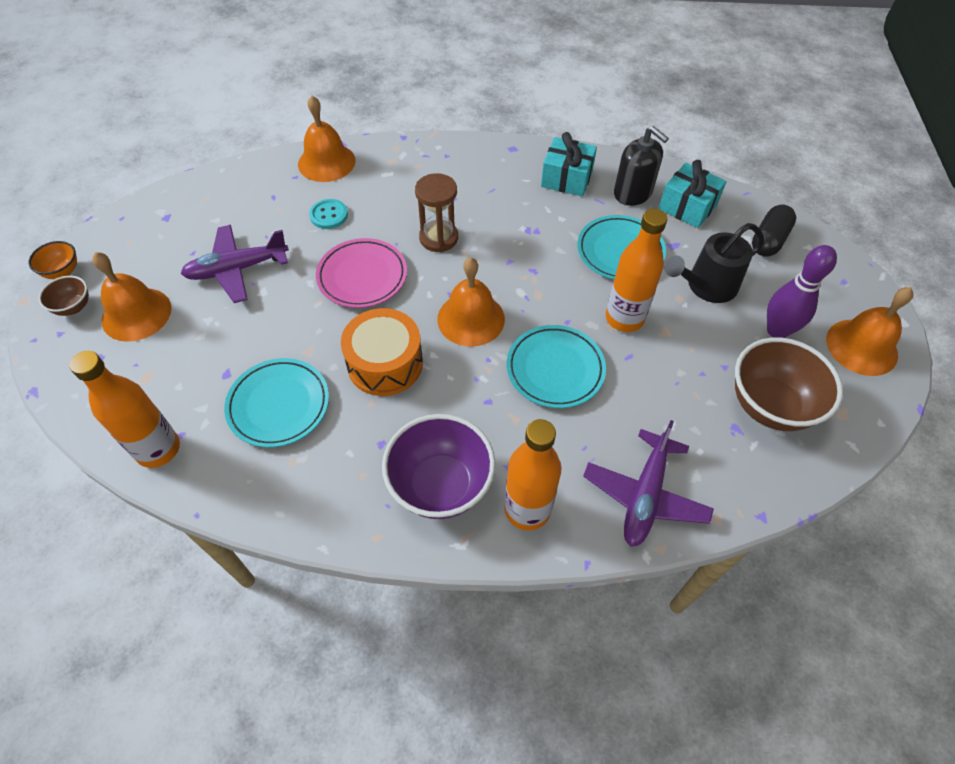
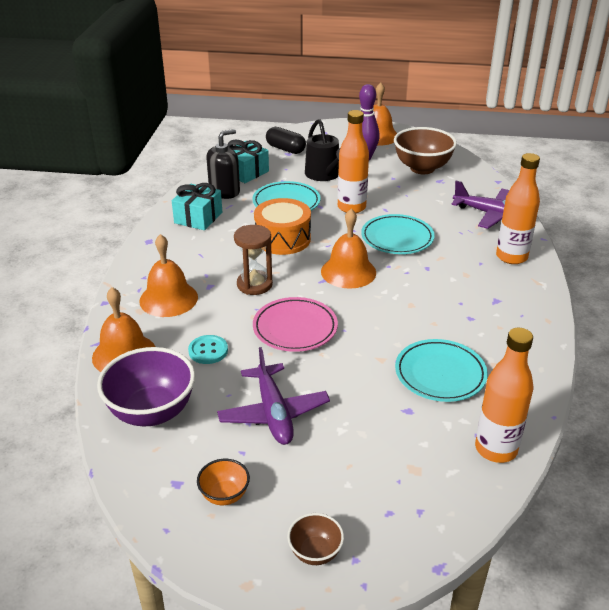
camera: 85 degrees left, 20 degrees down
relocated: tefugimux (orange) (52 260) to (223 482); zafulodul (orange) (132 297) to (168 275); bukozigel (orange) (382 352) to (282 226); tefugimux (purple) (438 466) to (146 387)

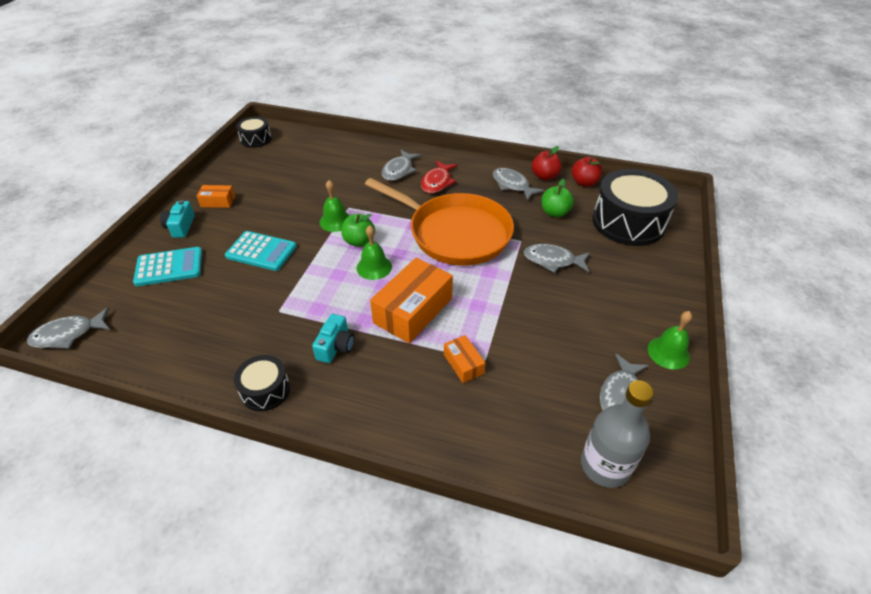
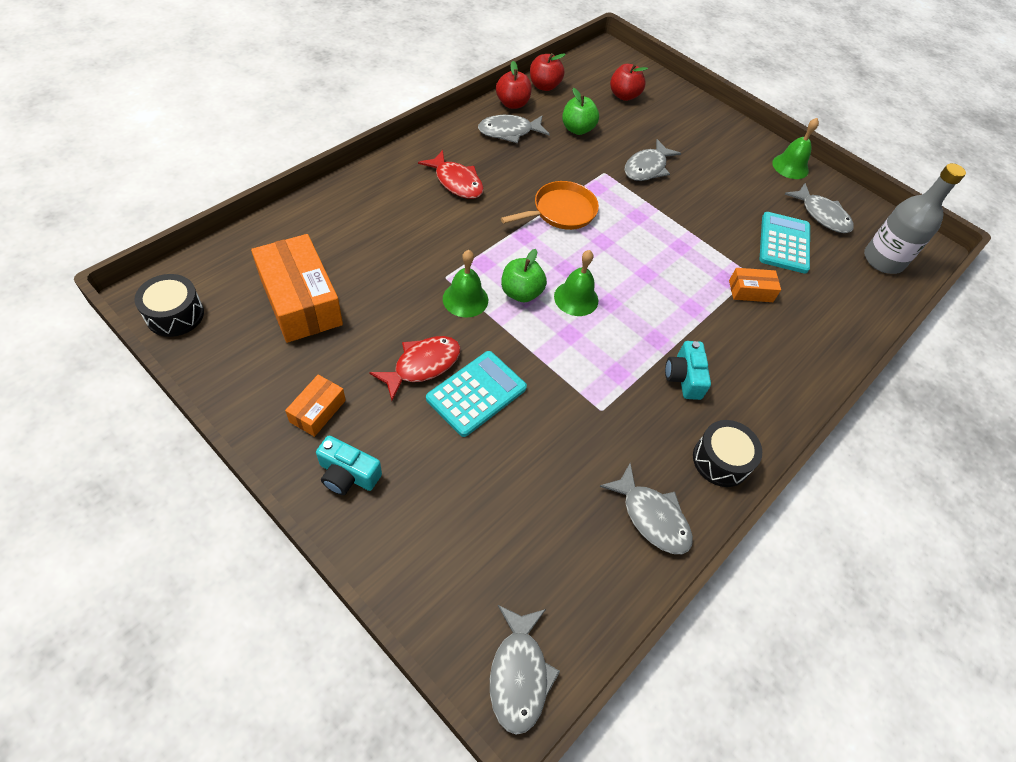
camera: 70 degrees left, 10 degrees up
appeared: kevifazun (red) (415 368)
relocated: kevifazun (grey) (401 165) to (646 508); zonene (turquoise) (167 266) to (785 242); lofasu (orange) (411 300) to (297 288)
exchanged: bukozigel (black) (635 207) to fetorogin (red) (629 82)
spun: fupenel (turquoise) (333 338) = (688 370) 135 degrees counterclockwise
size: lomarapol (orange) (439 222) = (550 205) x0.52

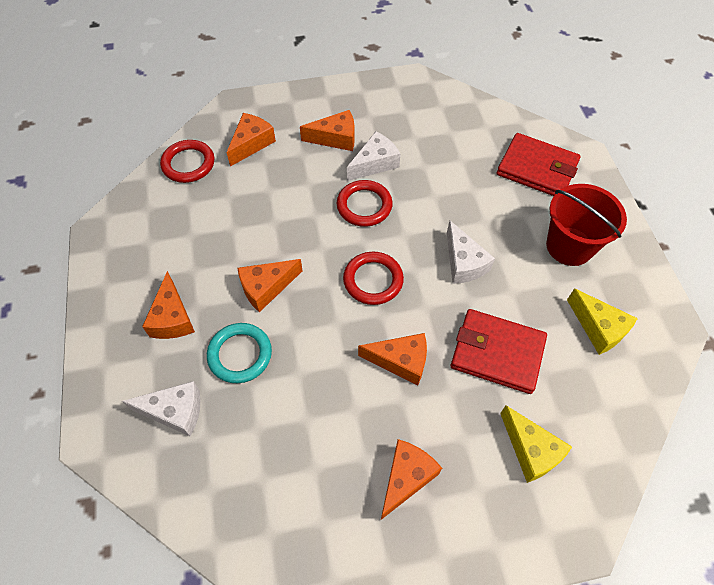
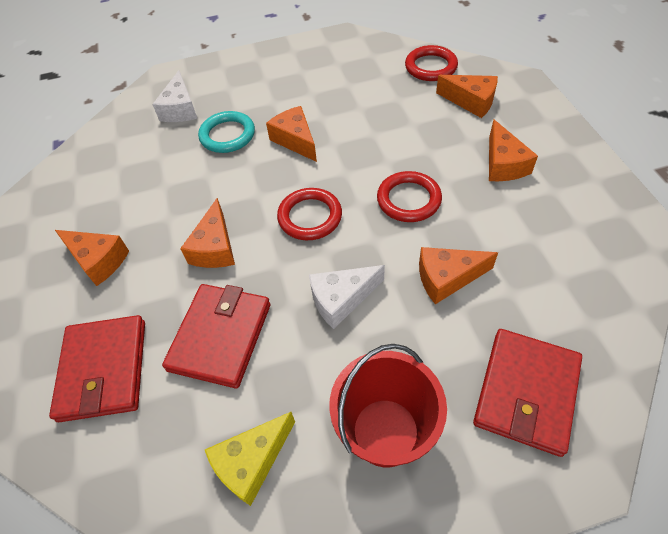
camera: 90 degrees right, 5 degrees down
missing: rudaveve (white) (374 156)
relocated: rudaveve (orange) (168 305) to (458 275)
exchanged: rudaveve (yellow) (536 444) to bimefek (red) (97 368)

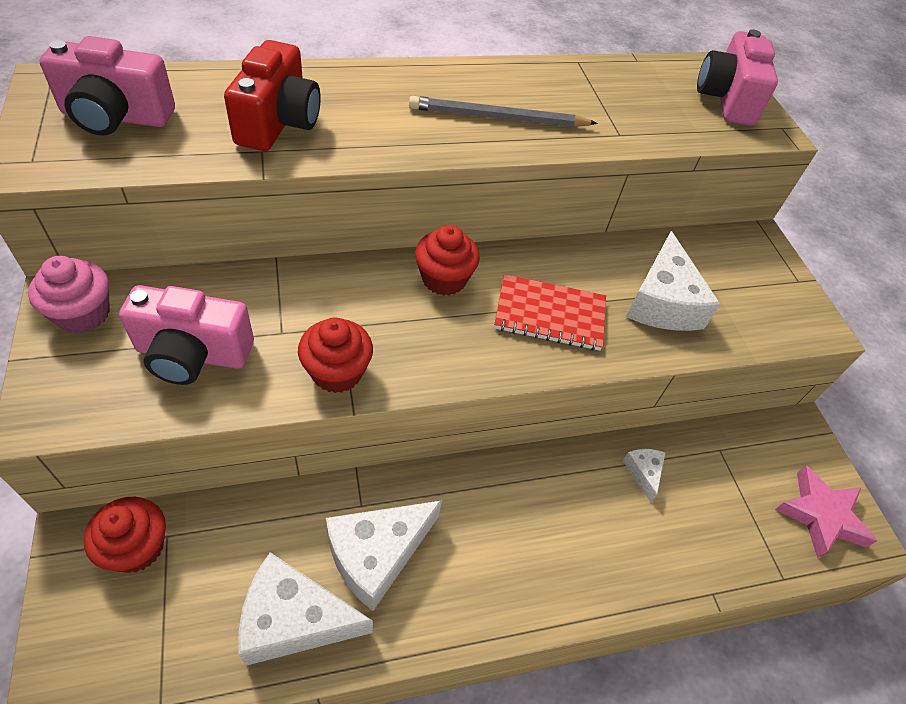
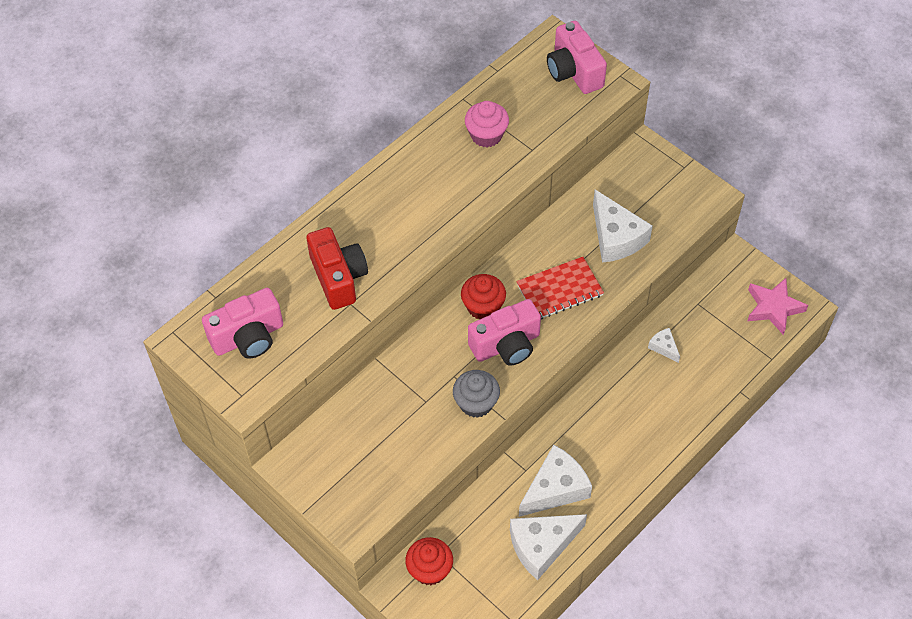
camera: 25 degrees left, 5 degrees up
missing: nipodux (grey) (503 111)
relocated: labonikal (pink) (69 294) to (487 124); fupenel (pink) (186 335) to (504 332)
colour: labonikal (red) (335 355) to labonikal (grey) (476 394)
spun: rudaveve (white) (384 555) = (555 481) 150 degrees counterclockwise

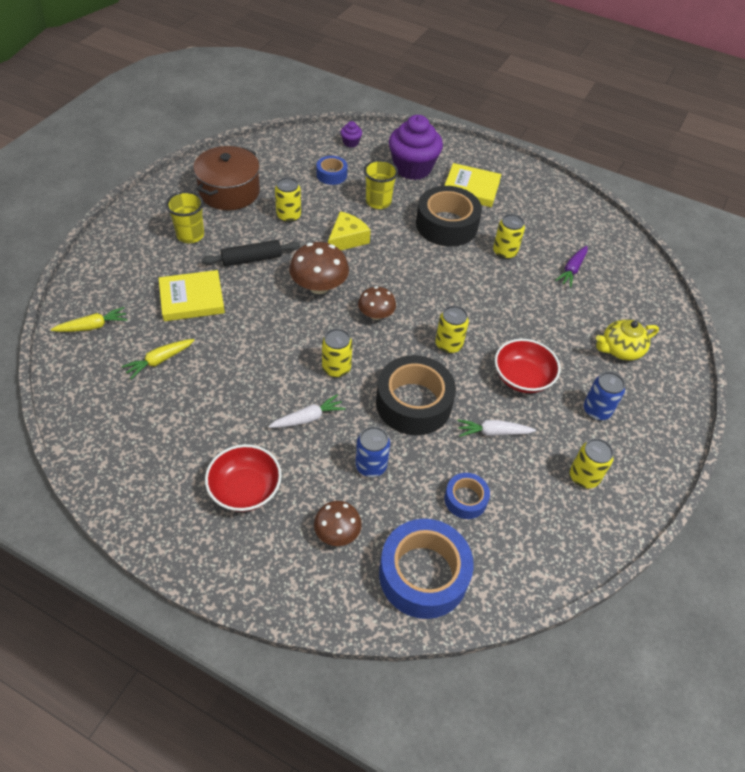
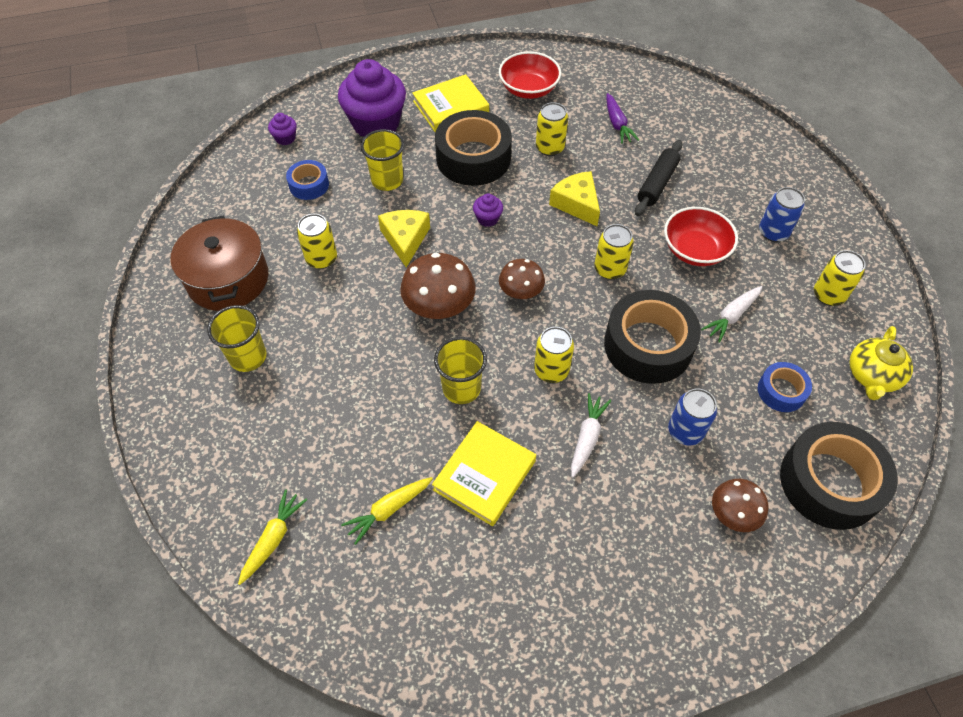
camera: 40 degrees left, 5 degrees up
appeared: rudaveve (yellow) (574 198); labonikal (purple) (488 210); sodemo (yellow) (460 370)
relocated: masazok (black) (250 253) to (659 178); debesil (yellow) (192 295) to (484 473); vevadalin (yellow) (627 340) to (881 363); tefugimux (red) (243 478) to (530 75)
colour: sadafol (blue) (426 569) to sadafol (black) (839 476)
spun: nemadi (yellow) (158 359) = (387 511) 45 degrees clockwise

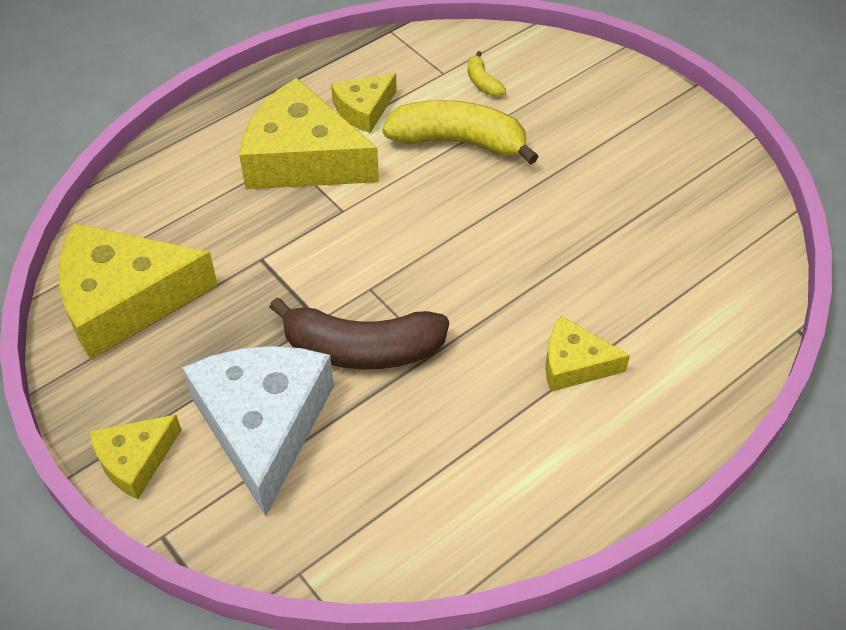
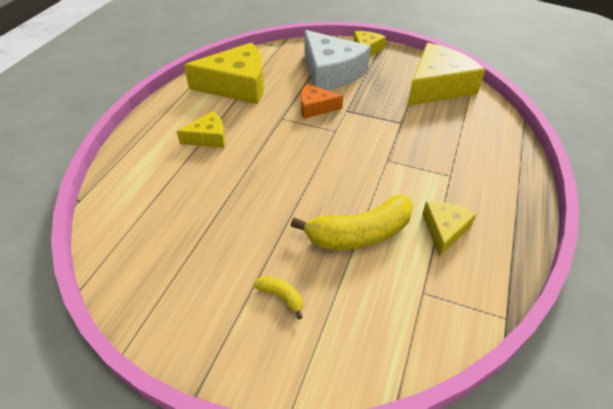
camera: 150 degrees right, 5 degrees down
relocated: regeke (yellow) (487 73) to (278 297); rudaveve (yellow) (309 133) to (224 73)
exchanged: regeke (brown) (359 333) to rudaveve (orange) (322 101)

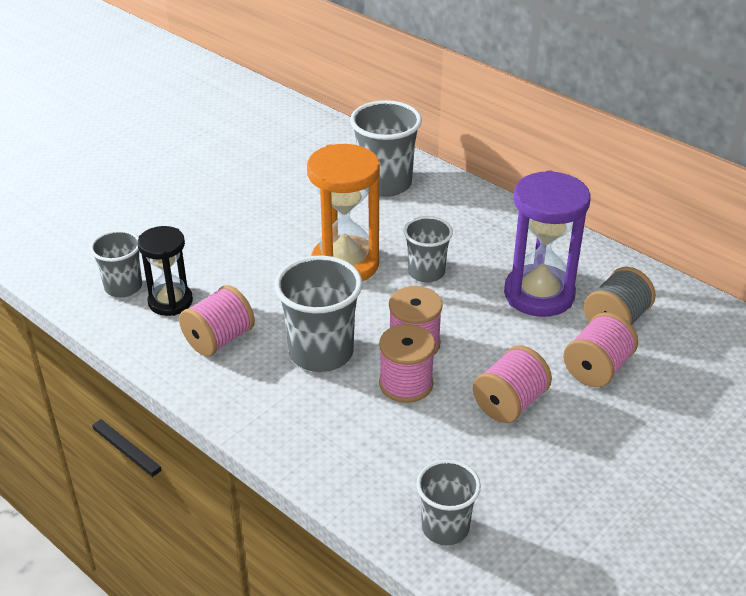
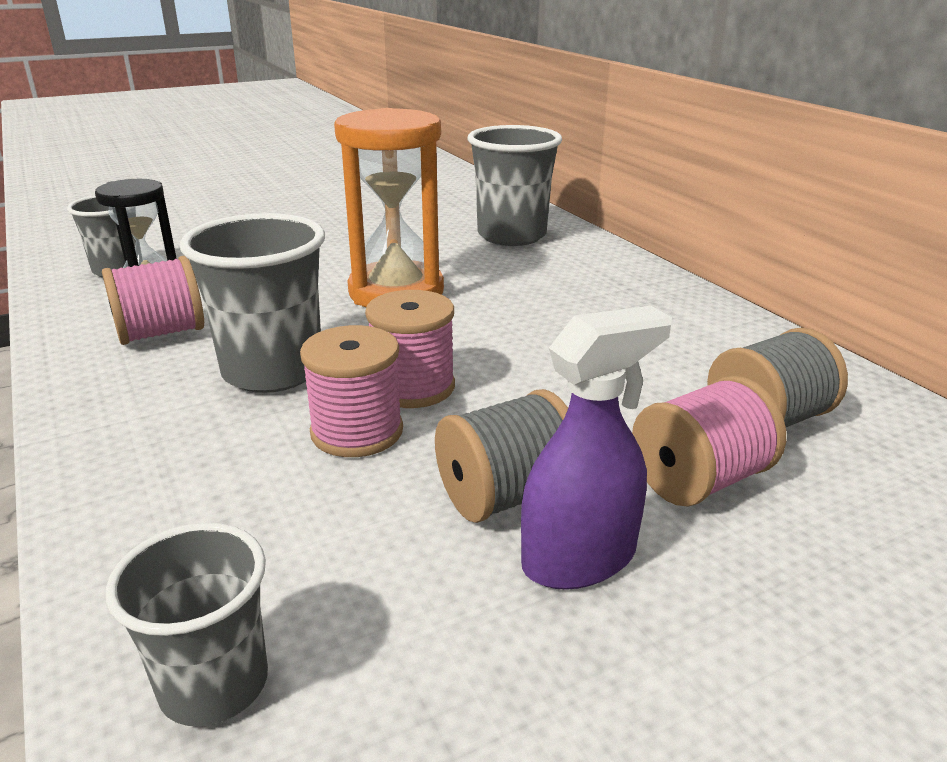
camera: 20 degrees right, 10 degrees down
missing: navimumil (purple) (547 243); sodemo (grey) (428 249)
appeared: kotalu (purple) (596 448)
colour: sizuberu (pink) (512 384) to sizuberu (grey) (501 456)

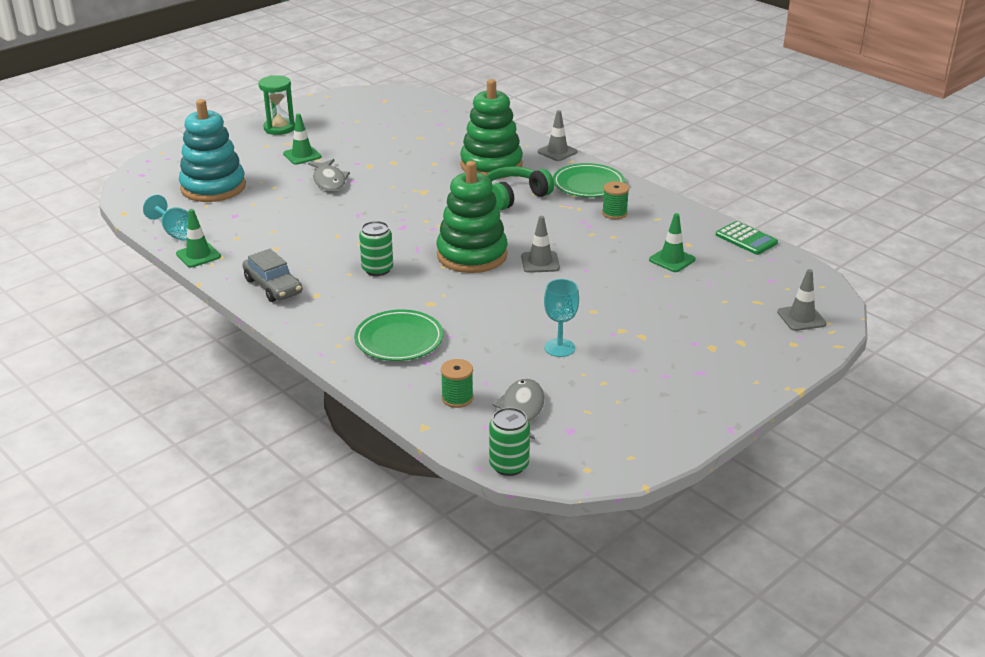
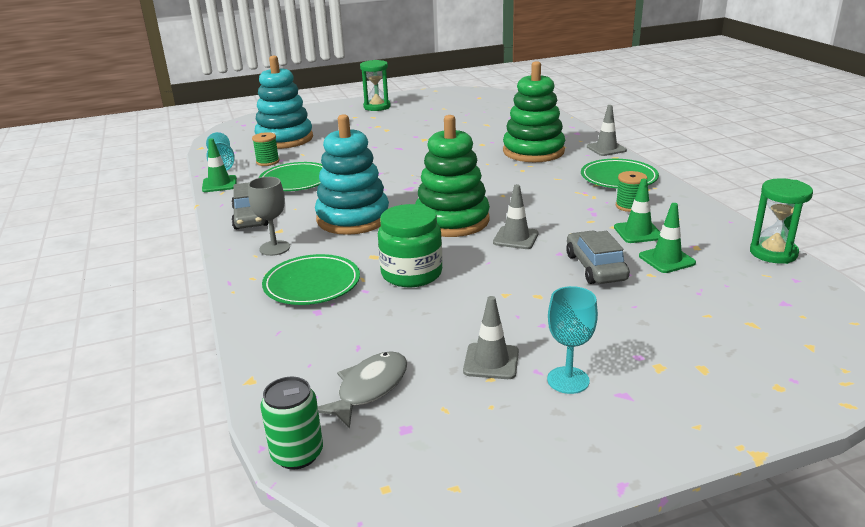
camera: 25 degrees right, 5 degrees down
missing: kevifazun (grey) (329 175); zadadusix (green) (520 188)
appeared: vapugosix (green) (291 176); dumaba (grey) (269 216); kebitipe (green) (410 245); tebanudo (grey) (598 257)
relocated: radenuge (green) (302 139) to (637 211); radenuge (grey) (802 300) to (491 337); dumaba (turquoise) (561 318) to (572 340); sizuberu (green) (457 383) to (265 149)
exchanged: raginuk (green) (376 248) to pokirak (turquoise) (352 174); zonene (green) (747 238) to navimumil (green) (781 221)

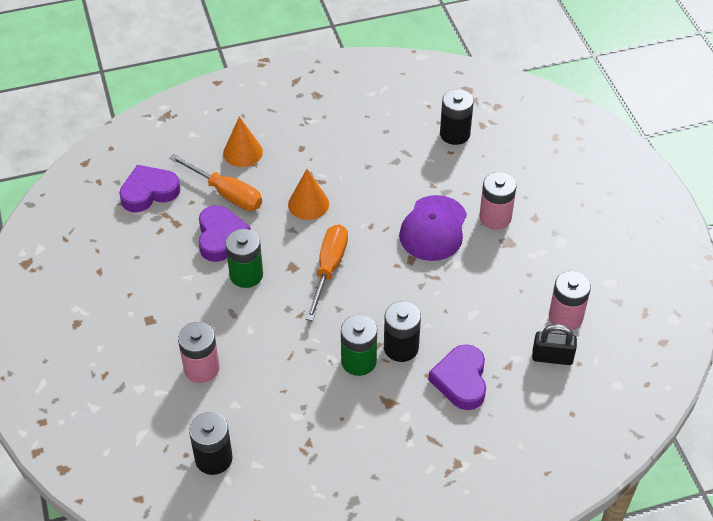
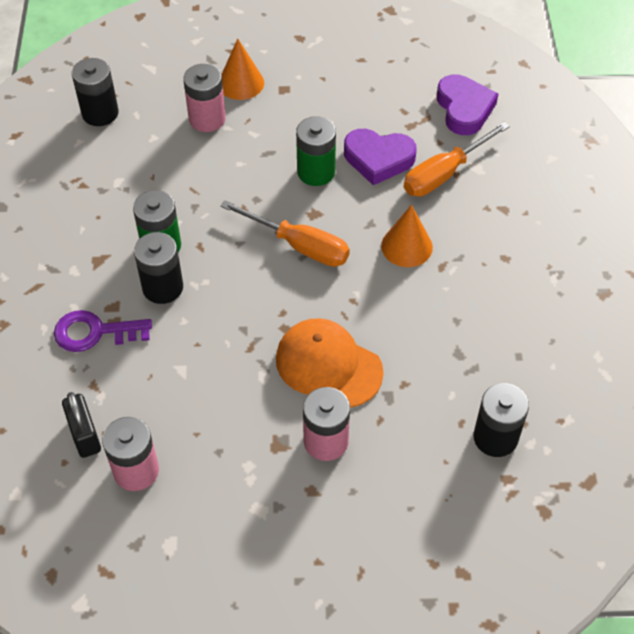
camera: 105 degrees right, 5 degrees up
relocated: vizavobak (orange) (243 141) to (242 69)
exchanged: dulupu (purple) (457 377) to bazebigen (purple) (103 331)
colour: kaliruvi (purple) (433 228) to kaliruvi (orange) (330 363)
spun: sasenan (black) (554 344) = (81 425) 45 degrees counterclockwise

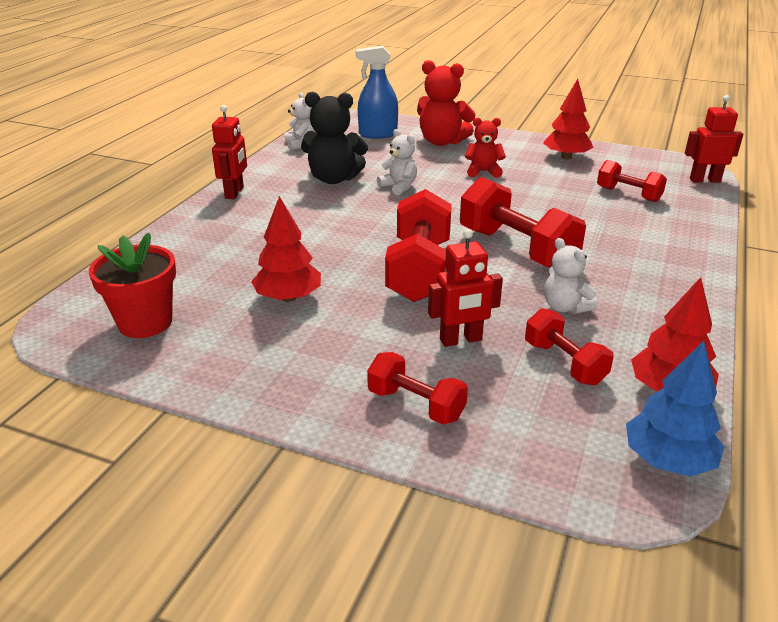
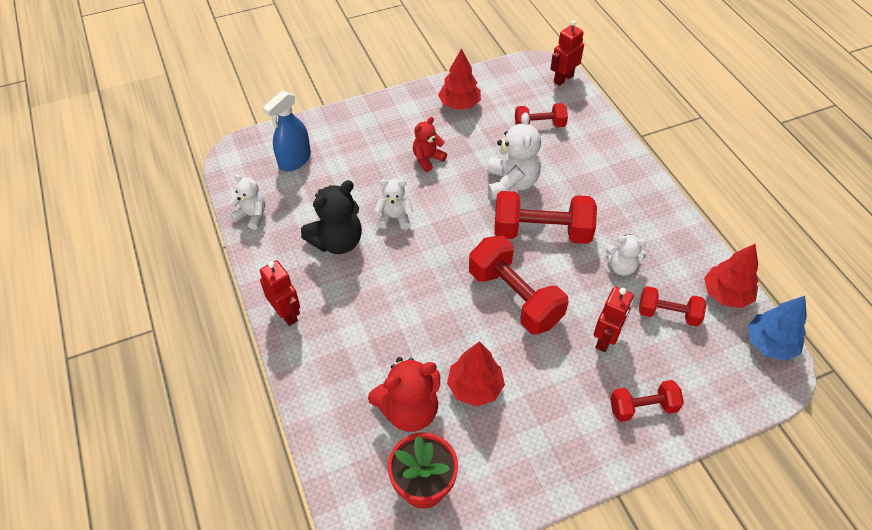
camera: 45 degrees left, 20 degrees up
appeared: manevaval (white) (514 156)
relocated: manevaval (red) (446 103) to (404 394)

